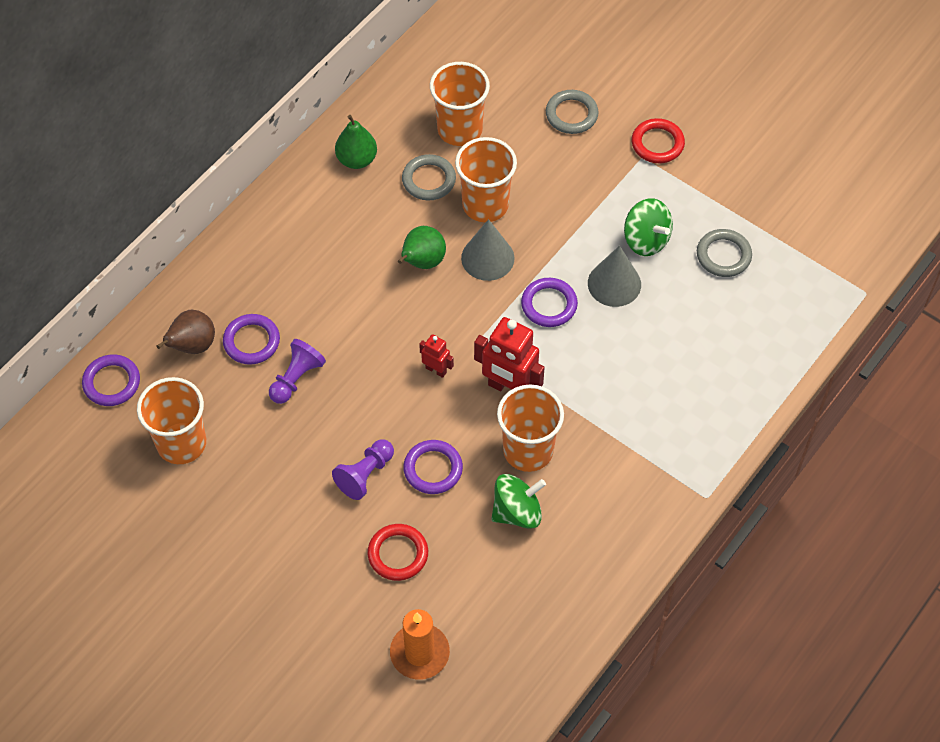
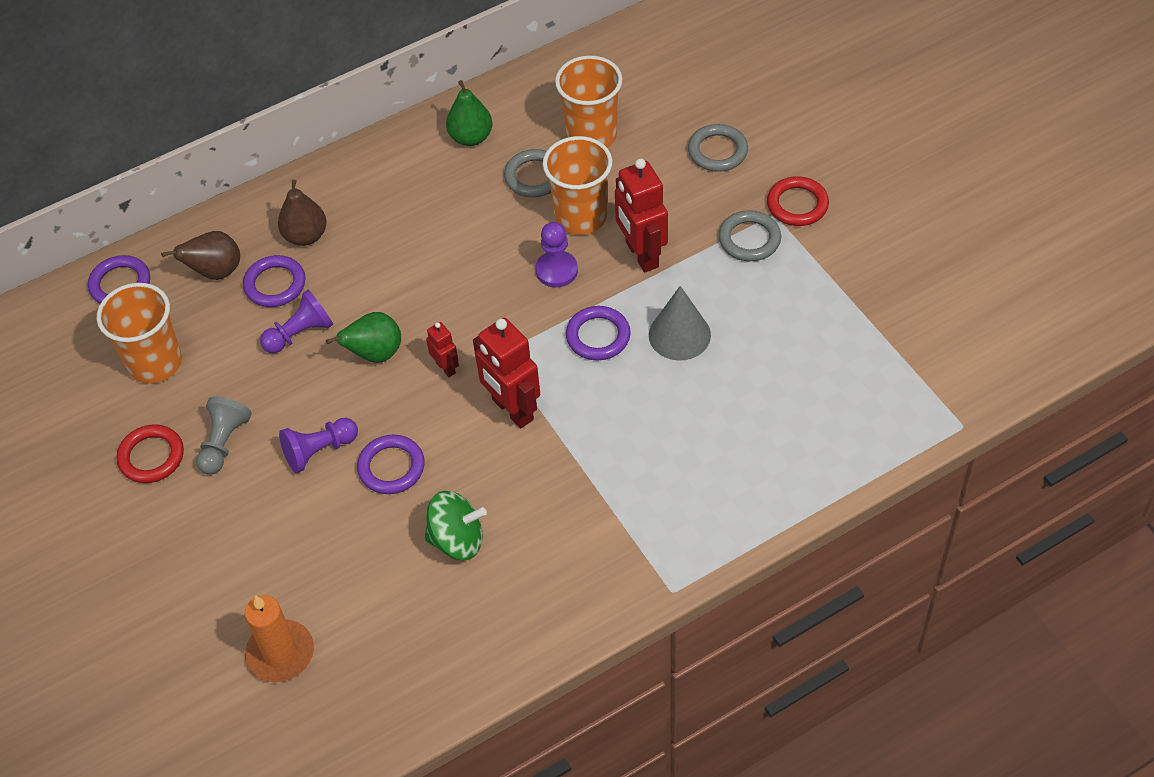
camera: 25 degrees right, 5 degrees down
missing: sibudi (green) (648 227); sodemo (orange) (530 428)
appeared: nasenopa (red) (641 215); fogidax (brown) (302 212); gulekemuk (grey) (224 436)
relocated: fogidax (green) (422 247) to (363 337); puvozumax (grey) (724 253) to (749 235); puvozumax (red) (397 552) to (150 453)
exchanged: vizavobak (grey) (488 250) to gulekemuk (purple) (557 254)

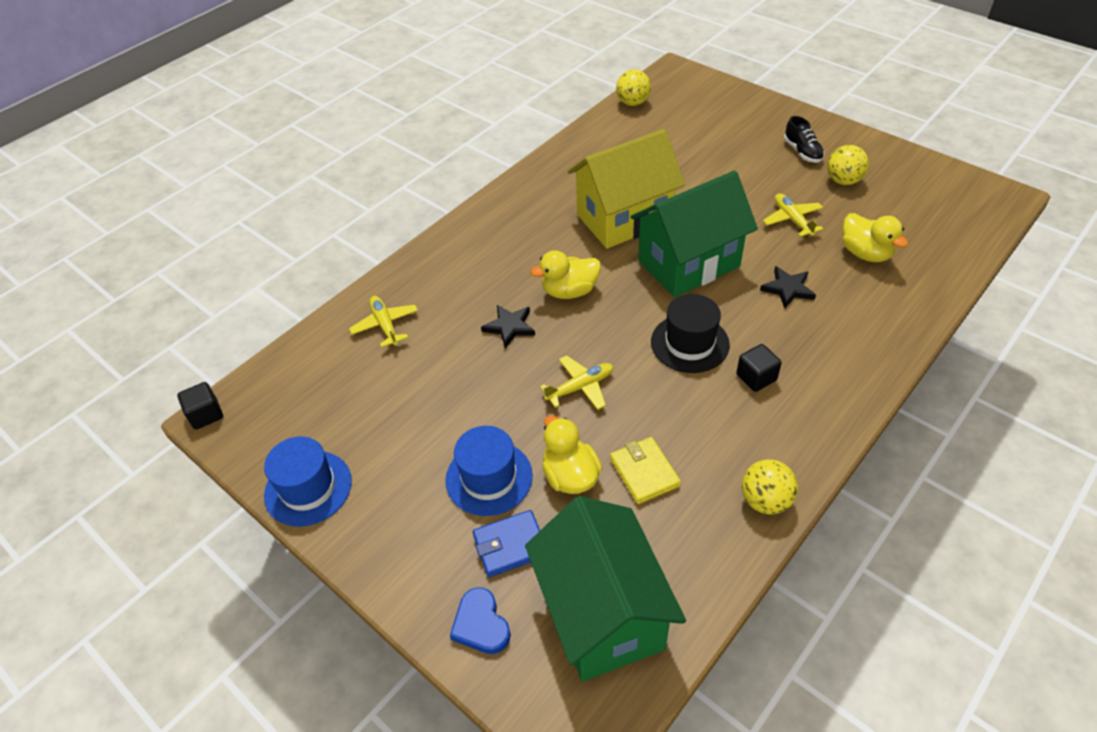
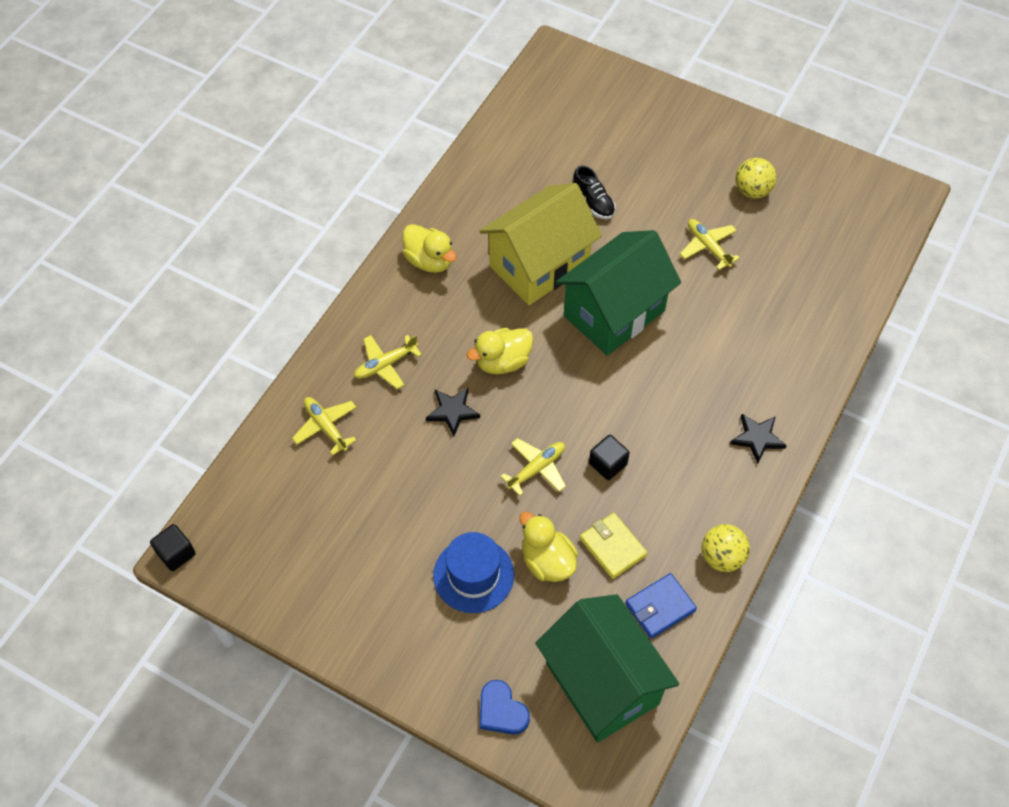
camera: 15 degrees left, 10 degrees up
missing: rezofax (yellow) (633 88); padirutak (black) (690 333); padirutak (blue) (308 481)
appeared: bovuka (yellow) (388 362)
relocated: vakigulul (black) (804 139) to (594 192); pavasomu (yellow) (875 237) to (429 248); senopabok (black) (788 287) to (758 439); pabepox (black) (759 368) to (609 457); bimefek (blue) (506 543) to (661 606)

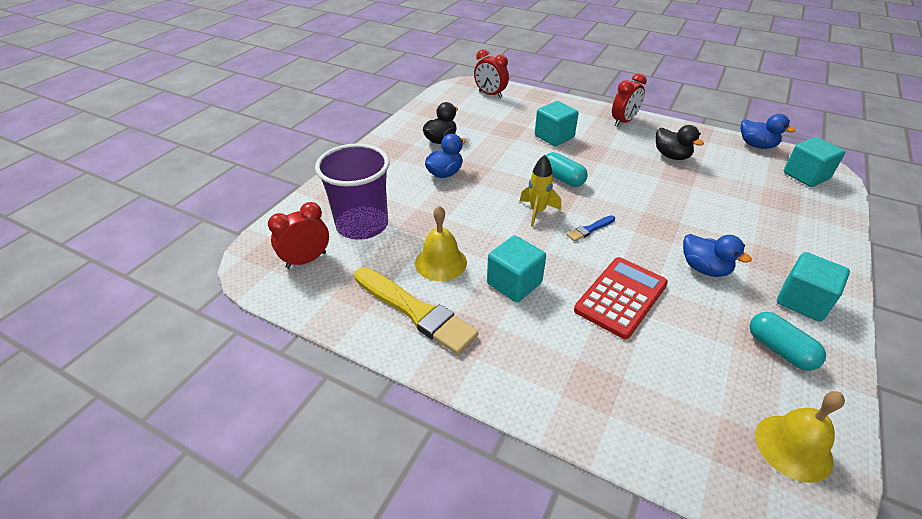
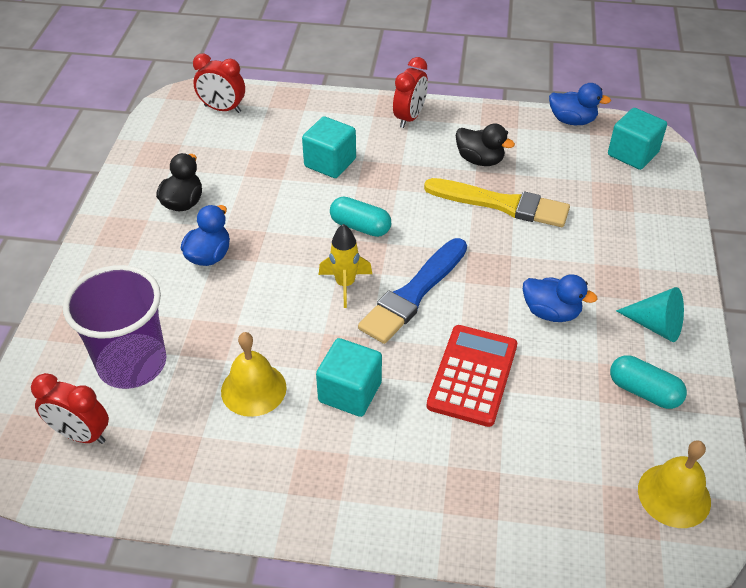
camera: 20 degrees left, 5 degrees up
relocated: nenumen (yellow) (416 311) to (497 202)
exchanged: pabepox (turquoise) (813 287) to vizavobak (turquoise) (650 314)
spun: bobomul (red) (298 235) = (70 408) 105 degrees counterclockwise
size: nenumen (blue) (590 228) = (412 291) x2.20

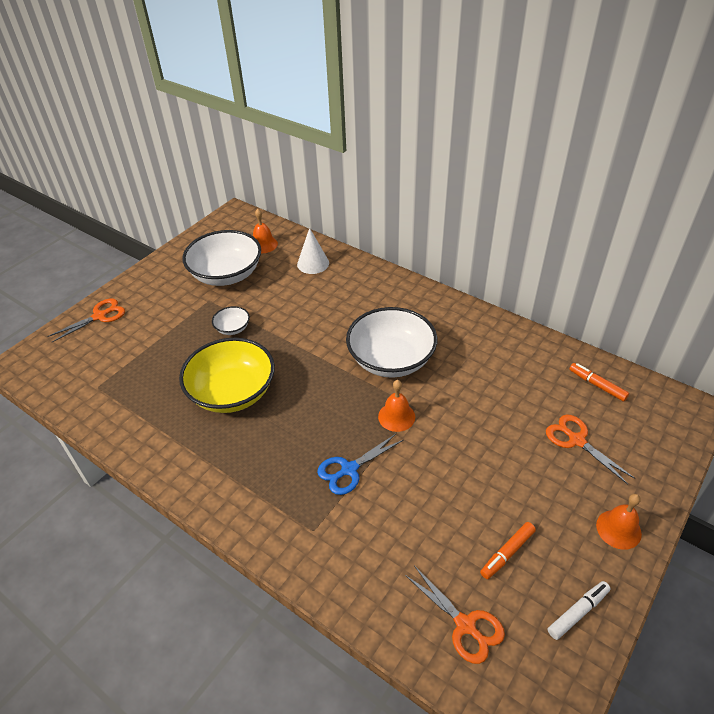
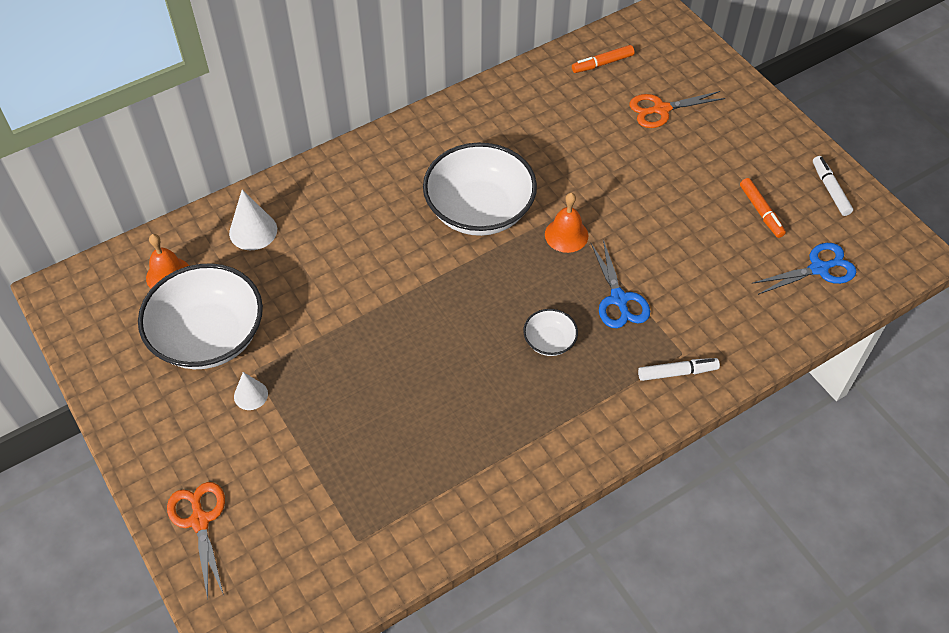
camera: 70 degrees left, 10 degrees up
missing: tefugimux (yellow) (227 375); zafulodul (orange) (619 522)
appeared: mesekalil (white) (679 369); vizavobak (white) (251 391)
relocated: tefugimux (white) (231 320) to (550 332)
colour: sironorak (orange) (455 615) to sironorak (blue) (804 269)

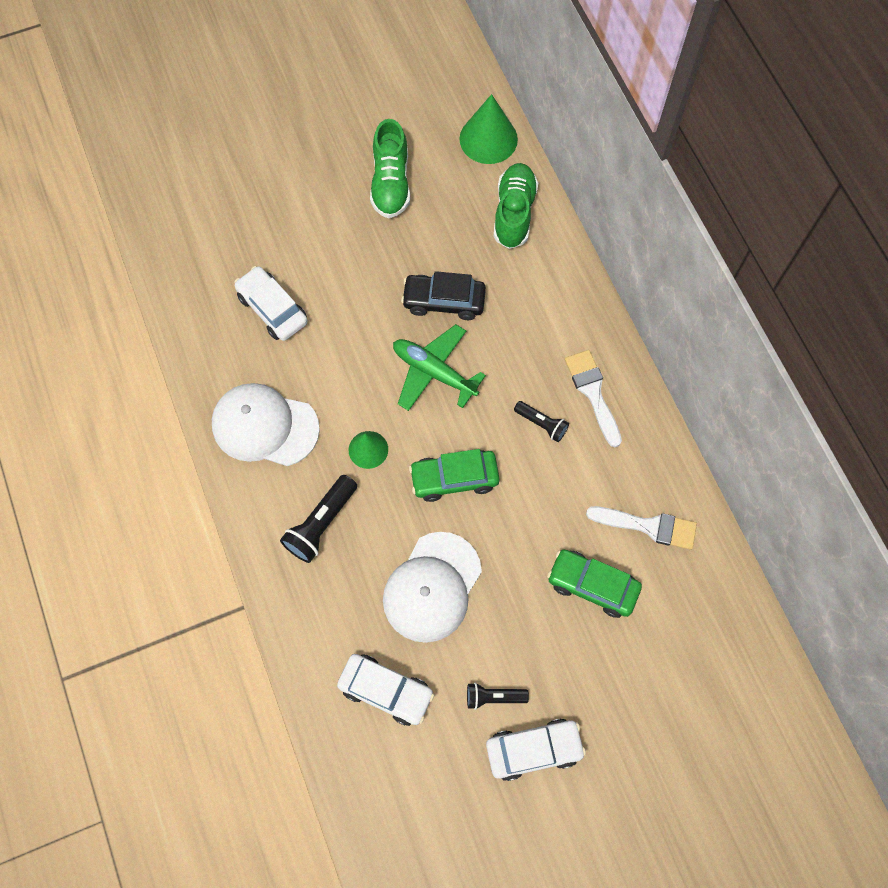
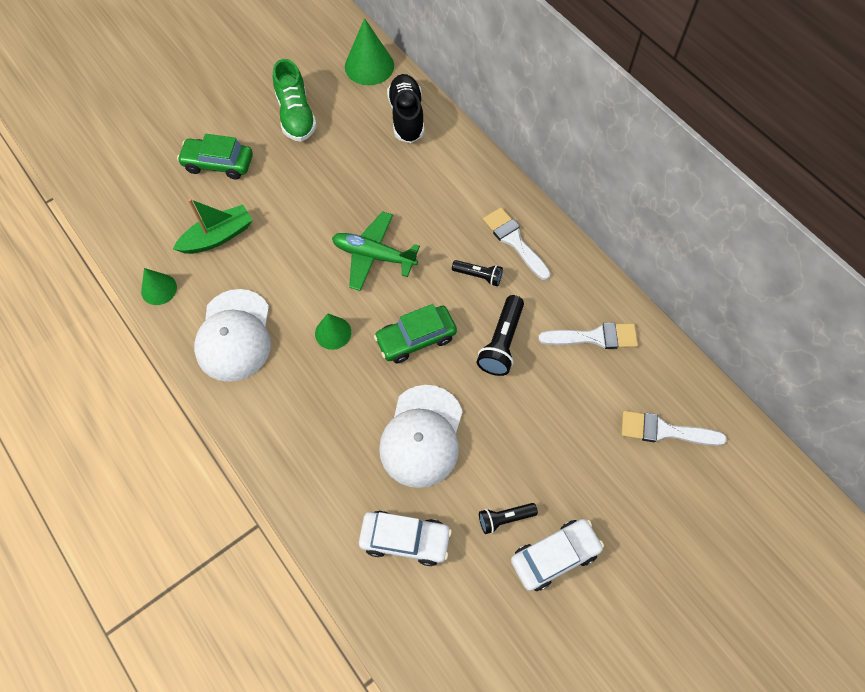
camera: 15 degrees left, 5 degrees down
missing: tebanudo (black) (443 295)
appeared: vizavobak (green) (159 286); nenumen (white) (674 428)
relocated: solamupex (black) (318 519) to (500 335); tebanudo (green) (594 583) to (215 157)
exchanged: tebanudo (white) (271 303) to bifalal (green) (213 226)
colour: vakigulul (green) (515 206) to vakigulul (black) (405 108)
spun: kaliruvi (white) (266 424) = (232 335) 90 degrees counterclockwise

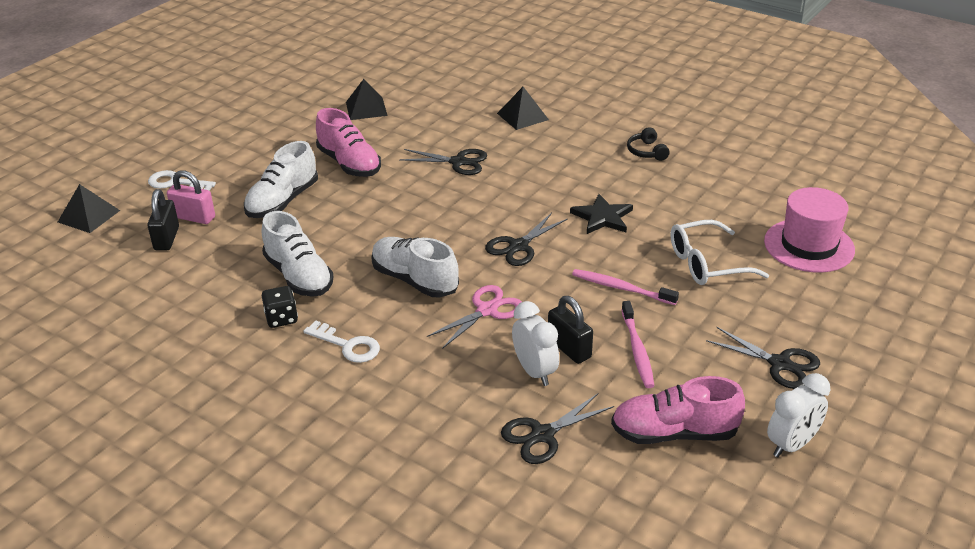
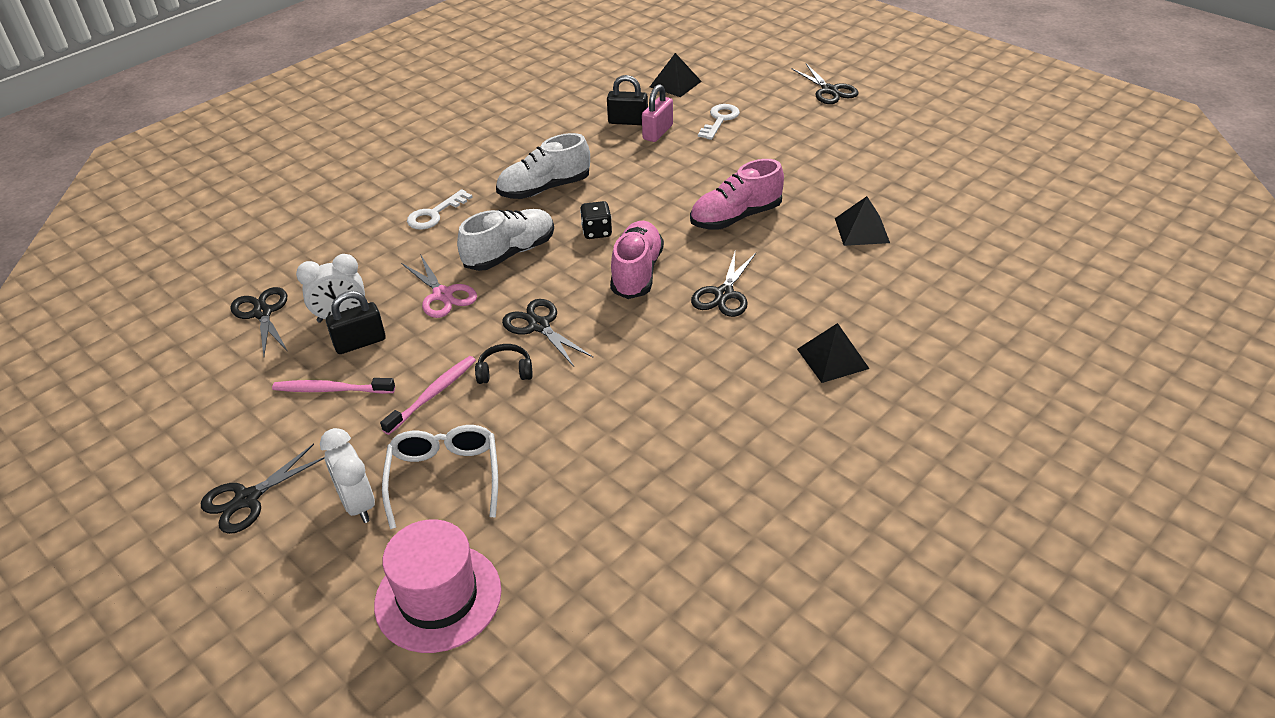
camera: 100 degrees right, 5 degrees up
missing: vakigulul (white) (281 179); senopabok (black) (601 214)
appeared: sironorak (black) (825 84)
relocated: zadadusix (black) (648 144) to (504 364); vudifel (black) (280 307) to (596 220); bobomul (white) (798 415) to (347 475); vakigulul (pink) (678 410) to (637 260)

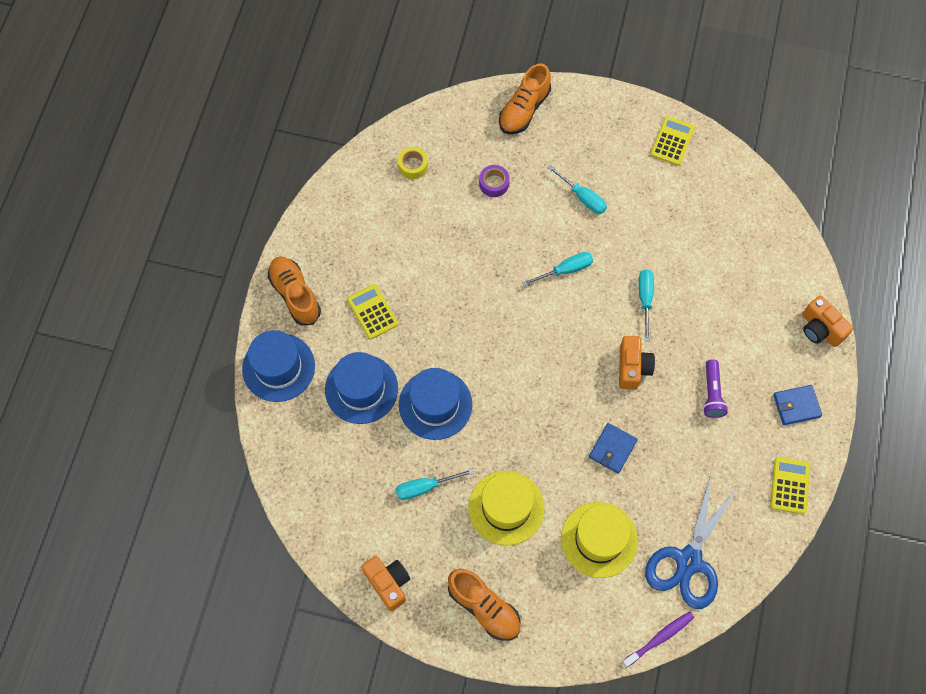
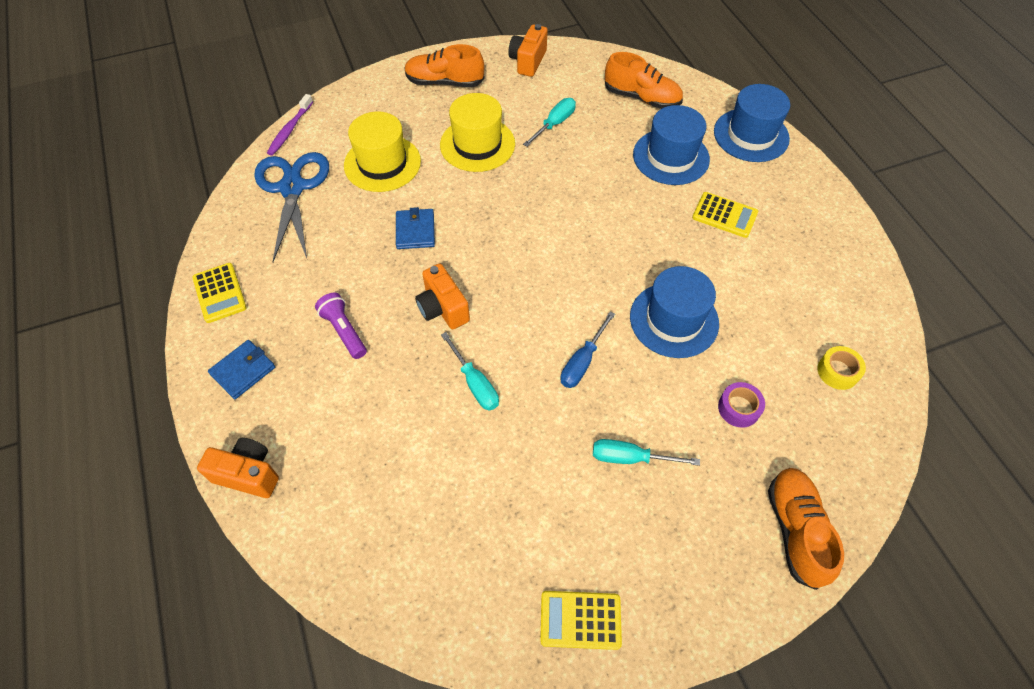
camera: 145 degrees right, 10 degrees down
relocated: vakigulul (orange) (294 290) to (644 80); padirutak (blue) (435 404) to (674 312)
colour: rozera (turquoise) (557 269) to rozera (blue) (587 350)
spun: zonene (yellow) (672 141) = (581 620) 105 degrees clockwise; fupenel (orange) (385 583) = (528 50) 90 degrees clockwise

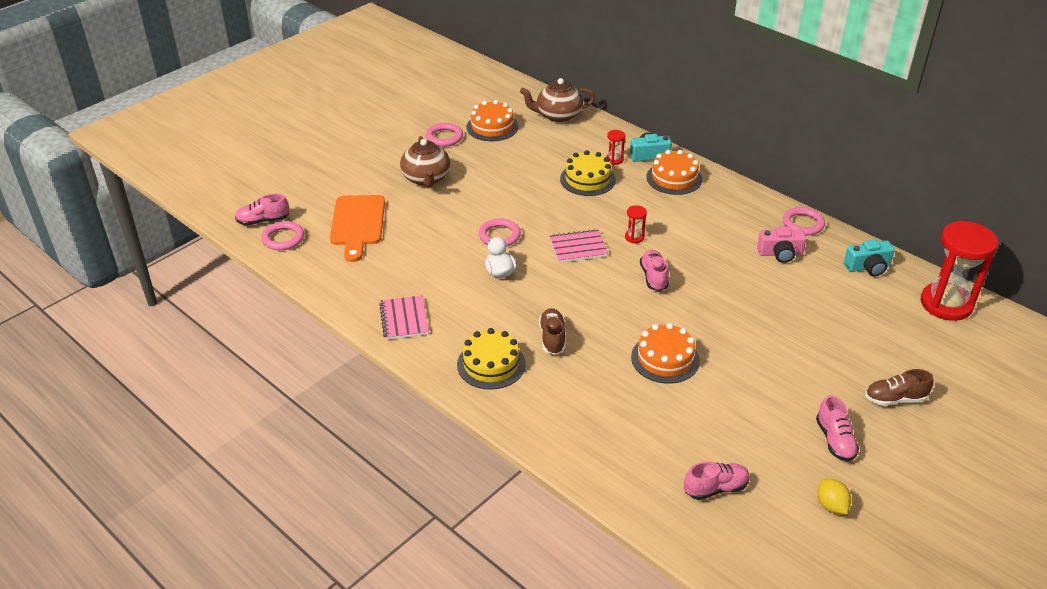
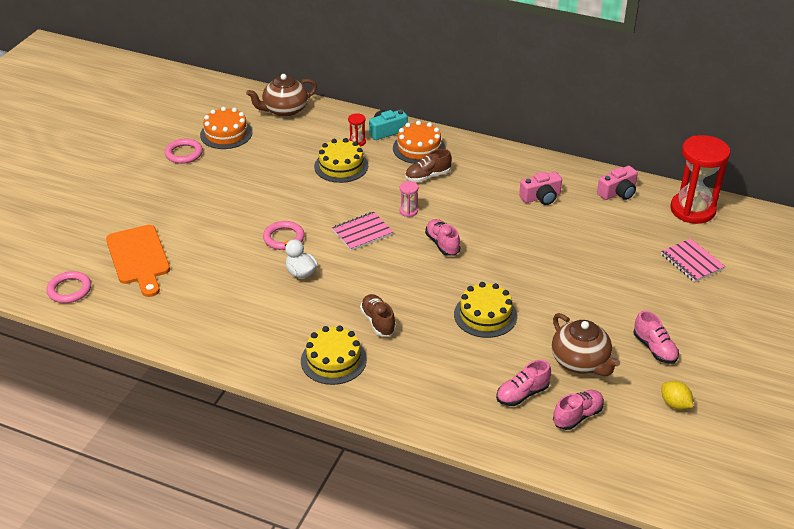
camera: 20 degrees left, 0 degrees up
missing: puvozumax (pink) (804 221)
relocated: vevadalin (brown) (425 161) to (586 344); vakigulul (pink) (262 209) to (523 383); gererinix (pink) (404 317) to (693 260); vakigulul (brown) (899 387) to (428 165)
colour: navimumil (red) (636 224) to navimumil (pink) (409 199); fupenel (turquoise) (869 258) to fupenel (pink) (617 183); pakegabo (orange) (665 353) to pakegabo (yellow) (485 310)

